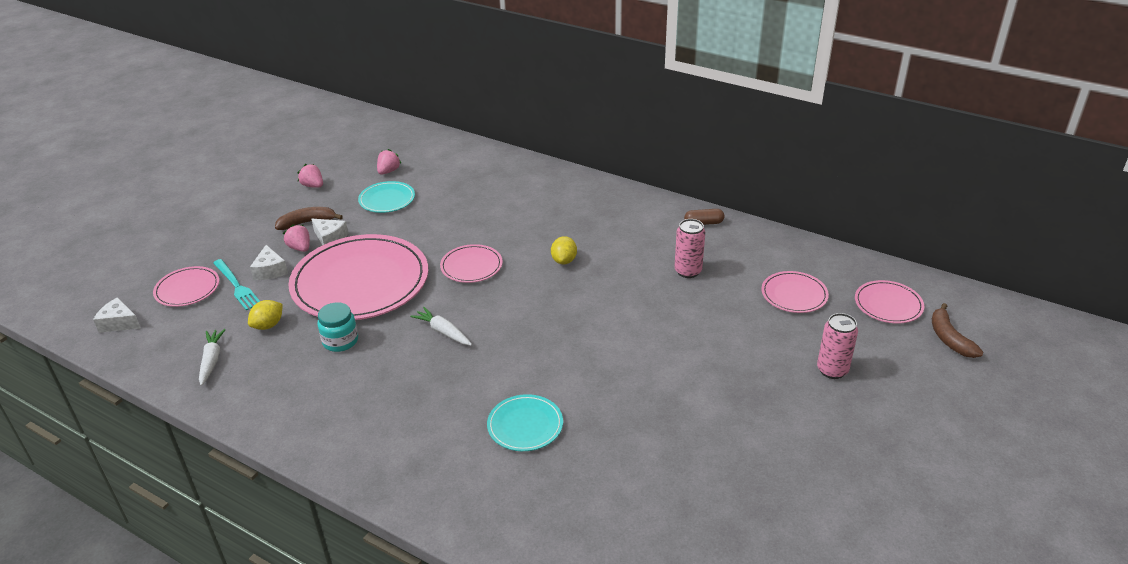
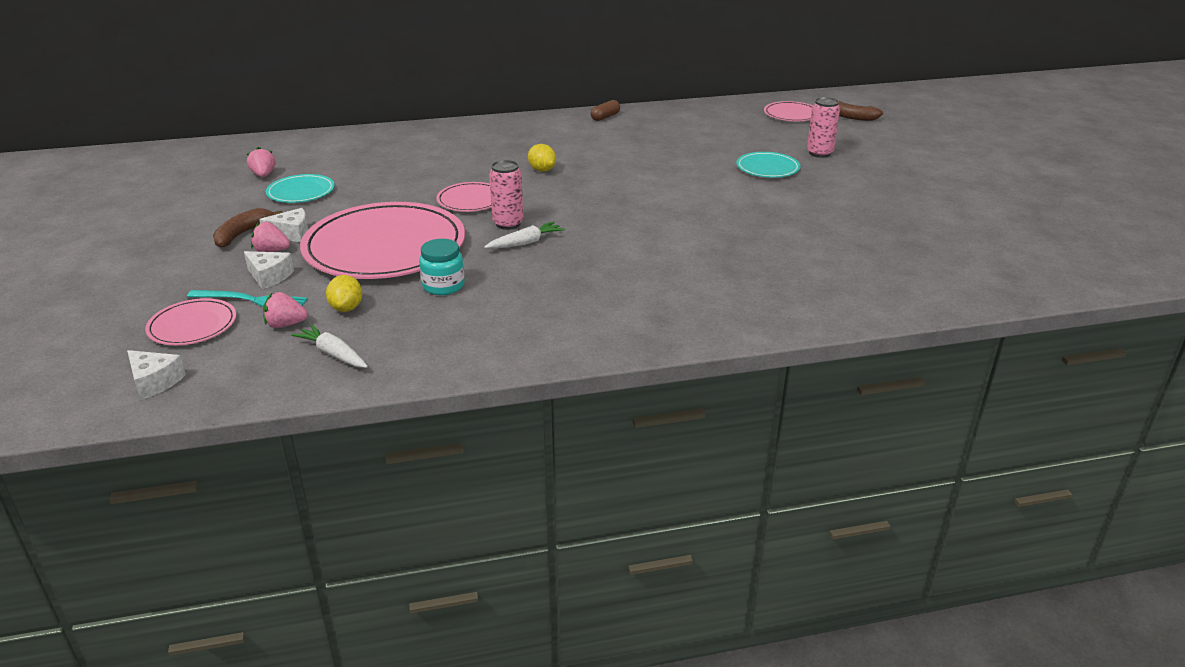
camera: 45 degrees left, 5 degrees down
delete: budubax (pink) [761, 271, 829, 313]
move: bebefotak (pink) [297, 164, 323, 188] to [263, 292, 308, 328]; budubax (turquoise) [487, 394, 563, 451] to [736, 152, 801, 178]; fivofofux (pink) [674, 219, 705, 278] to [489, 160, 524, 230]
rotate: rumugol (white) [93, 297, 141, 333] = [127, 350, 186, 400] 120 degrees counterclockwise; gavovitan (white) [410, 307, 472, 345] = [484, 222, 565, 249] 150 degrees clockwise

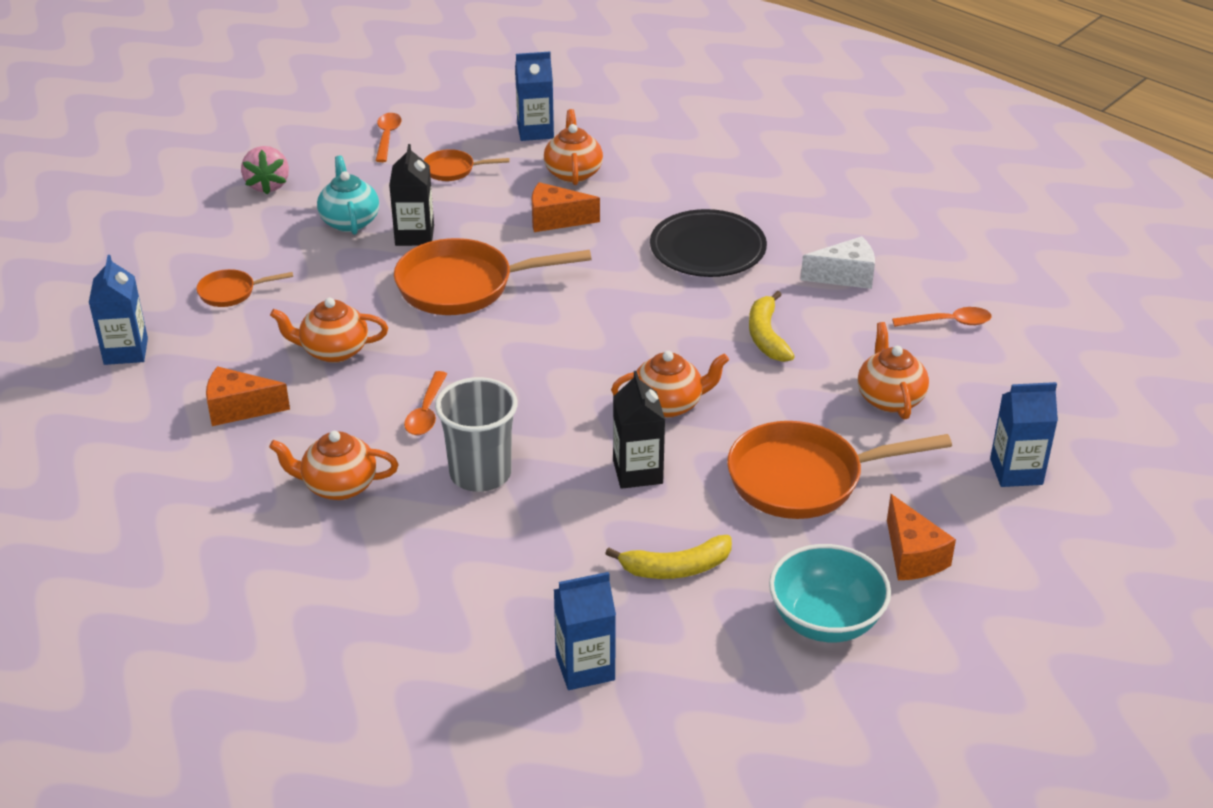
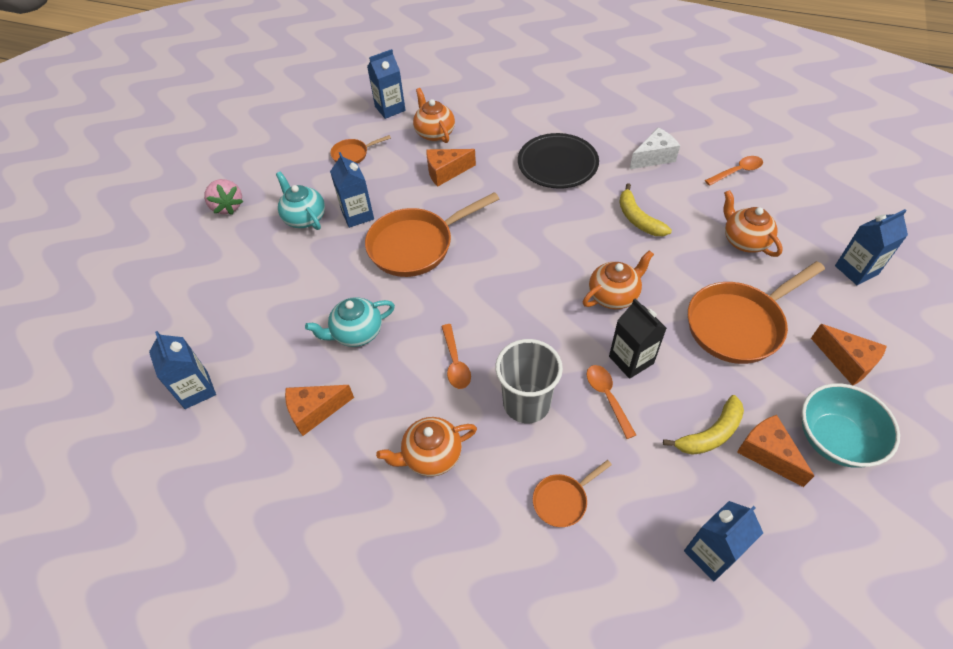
camera: 20 degrees left, 15 degrees up
insert: rumugol (orange) [737, 415, 814, 487]
move: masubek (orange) [196, 269, 293, 307] to [533, 460, 612, 527]; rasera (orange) [376, 113, 402, 162] to [586, 365, 636, 439]
recolor: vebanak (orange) [270, 298, 388, 363] to vebanak (turquoise) [305, 297, 395, 347]; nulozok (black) [389, 144, 434, 246] to nulozok (blue) [330, 152, 374, 228]

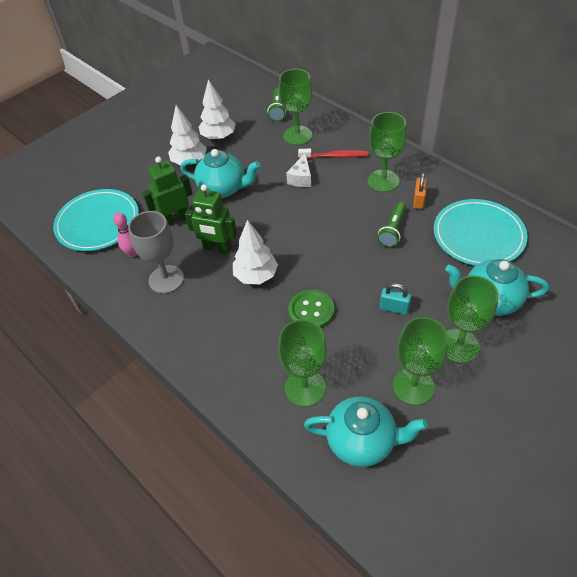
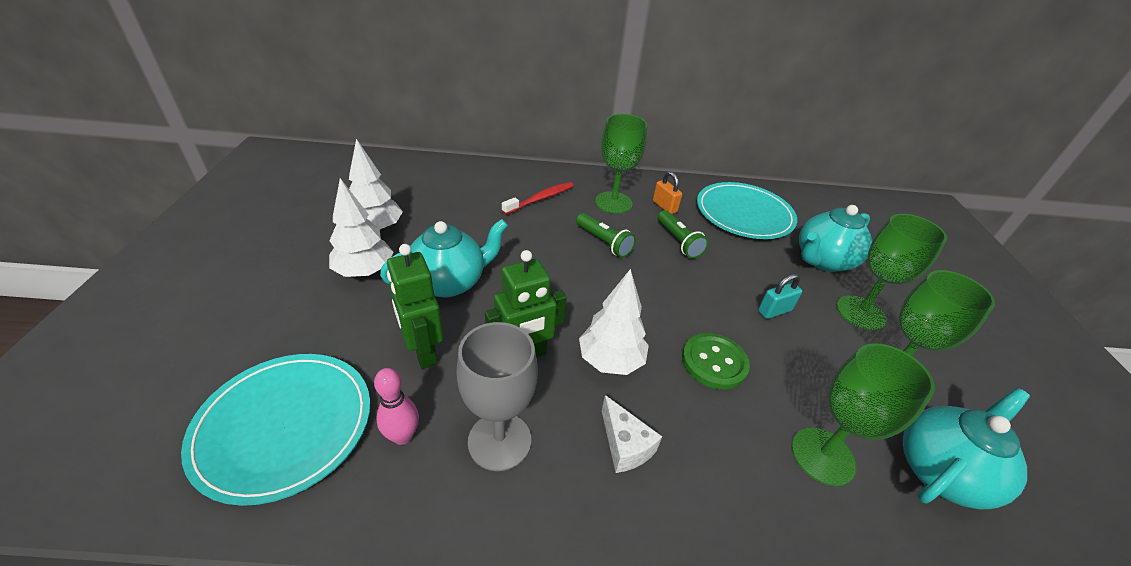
camera: 50 degrees left, 10 degrees down
delete: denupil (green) [278, 69, 312, 145]
move: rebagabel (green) [268, 87, 286, 122] to [576, 213, 636, 258]; rumugol (white) [286, 153, 311, 187] to [602, 395, 662, 473]
rotate: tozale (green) [142, 156, 193, 226] = [387, 244, 444, 369] 45 degrees counterclockwise

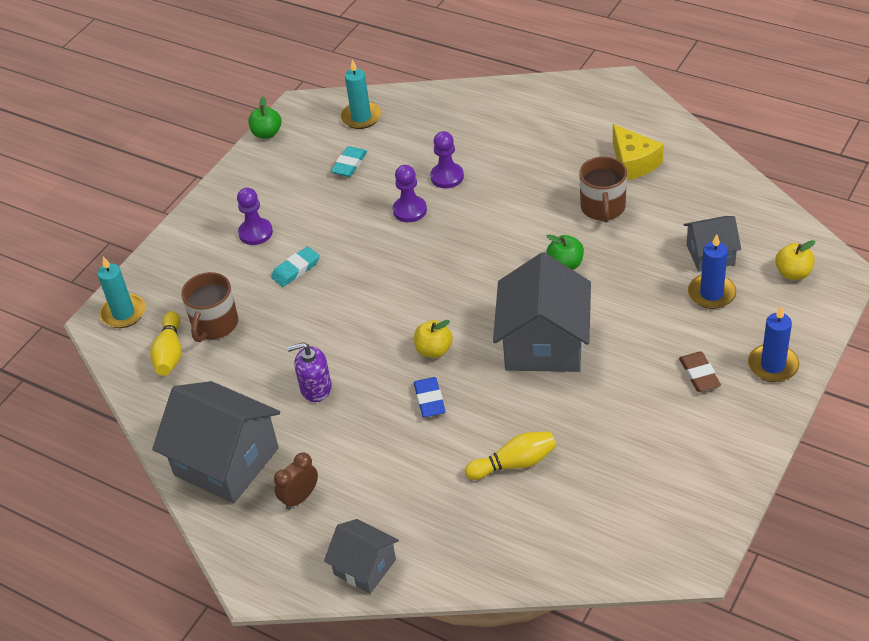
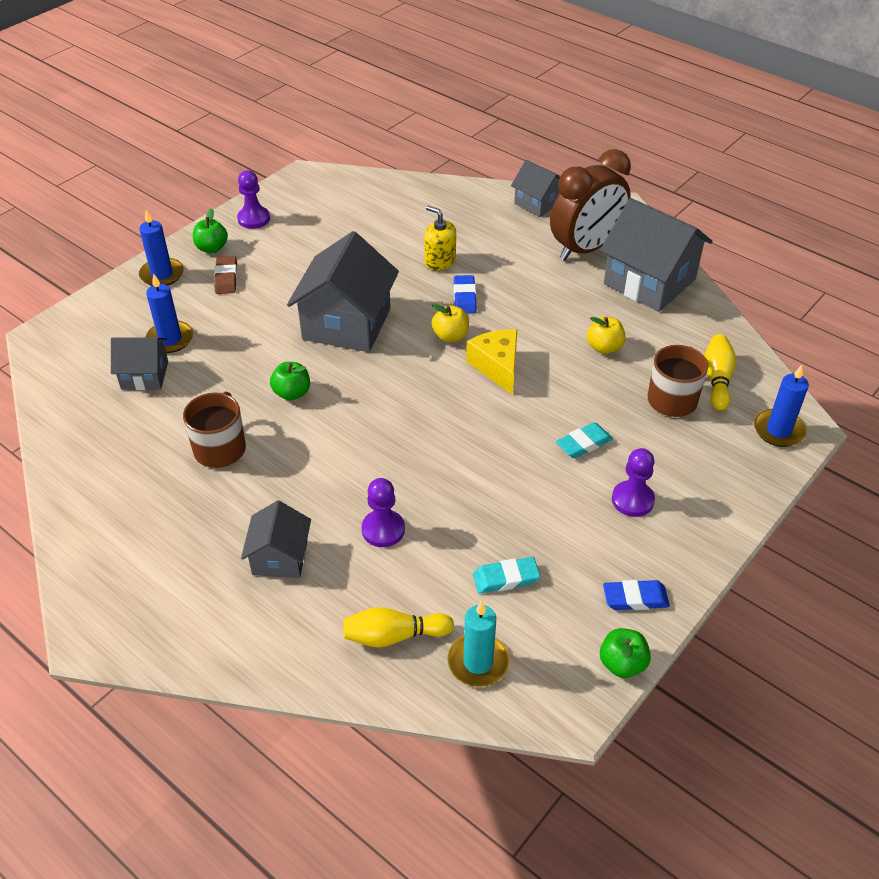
camera: 175 degrees left, 0 degrees up
delete: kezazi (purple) [287, 342, 332, 402]
insert: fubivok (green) [193, 208, 228, 253]; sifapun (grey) [241, 501, 311, 578]; kezazi (yellow) [424, 206, 456, 271]; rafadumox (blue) [603, 580, 670, 610]
move: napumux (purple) [393, 165, 427, 222] to [237, 170, 270, 229]; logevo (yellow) [465, 432, 556, 480] to [343, 607, 454, 648]; rumugol (yellow) [613, 124, 664, 180] to [466, 329, 517, 395]; fubivok (yellow) [775, 240, 815, 280] to [587, 316, 626, 354]
recolor: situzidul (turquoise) [98, 256, 145, 328] to situzidul (blue) [754, 365, 809, 447]
rotate: rafadumox (turquoise) [331, 146, 367, 177] = [473, 557, 540, 594] 45 degrees clockwise
resize: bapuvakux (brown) [274, 452, 318, 510] = [550, 149, 631, 261] x2.20

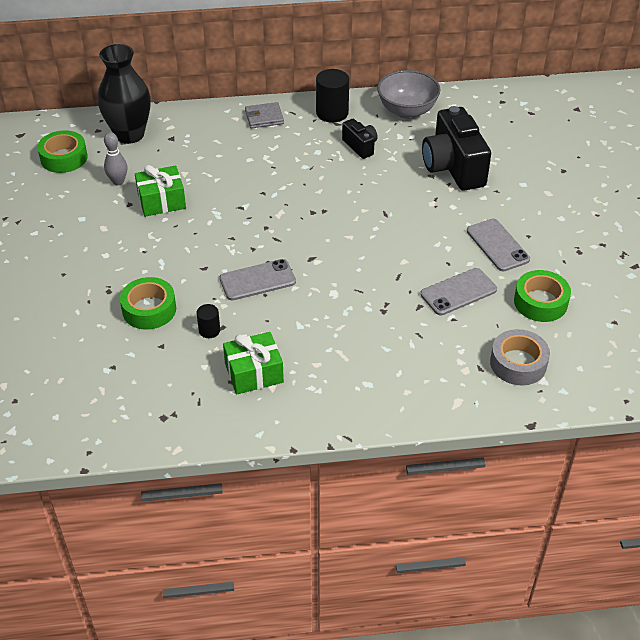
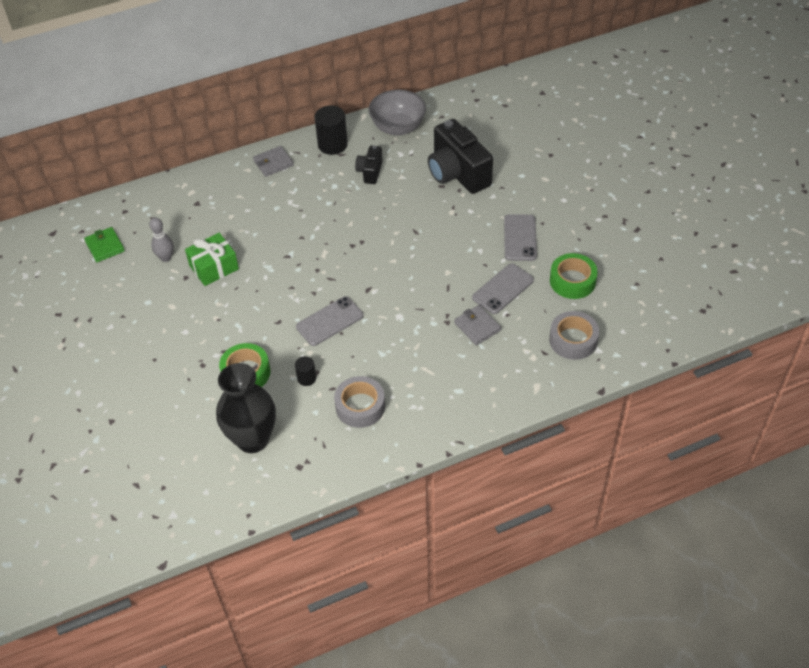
camera: 15 degrees left, 5 degrees up
insert: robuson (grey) [454, 305, 501, 345]
move: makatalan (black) [97, 44, 151, 144] to [216, 363, 276, 453]
replace: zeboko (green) [37, 130, 88, 173] to robuson (green) [84, 227, 125, 262]; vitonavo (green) [223, 332, 284, 395] to zeboko (grey) [334, 376, 385, 428]
rotate: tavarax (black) [342, 119, 378, 159] = [355, 145, 383, 184] 120 degrees counterclockwise; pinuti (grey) [467, 219, 530, 271] = [504, 214, 537, 261] 45 degrees clockwise

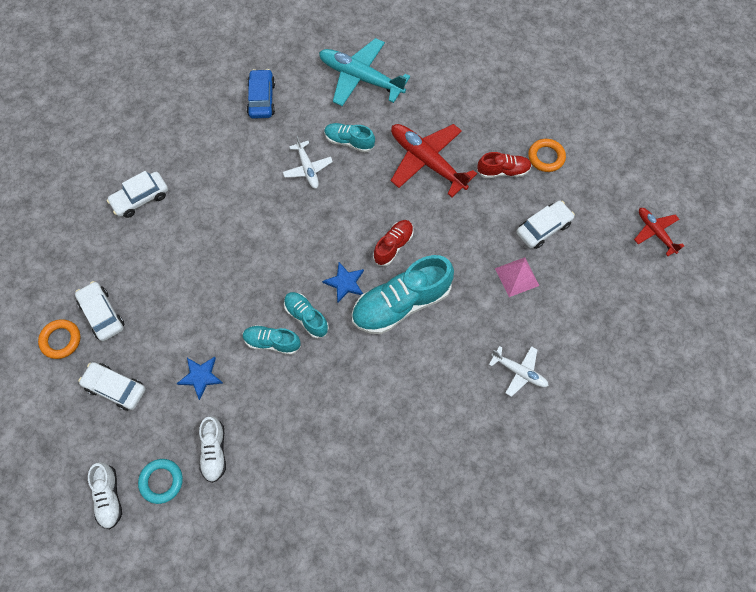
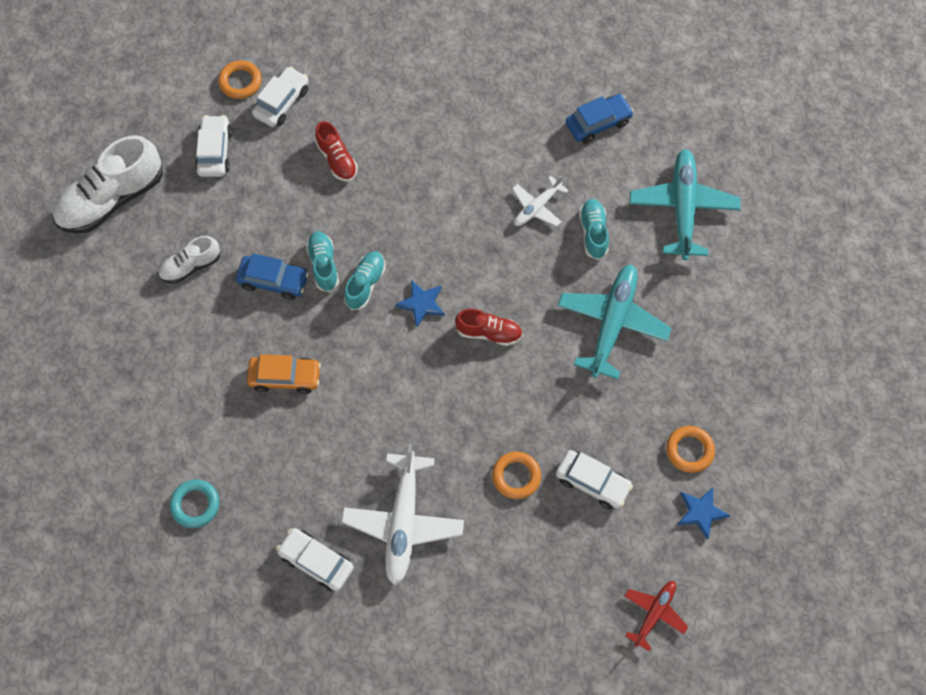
camera: 65 degrees right, 0 degrees up
delete: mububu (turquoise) [352, 255, 454, 334]
insert: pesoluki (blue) [236, 253, 309, 300]; pesoluki (orange) [247, 354, 321, 394]
move: pesoluki (white) [107, 171, 168, 218] to [276, 528, 354, 591]; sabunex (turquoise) [138, 459, 183, 504] to [170, 480, 219, 528]; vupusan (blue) [177, 357, 223, 400] to [677, 487, 731, 540]; mububu (red) [477, 152, 532, 178] to [315, 121, 358, 182]
replace: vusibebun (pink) [495, 257, 539, 297] to sabunex (orange) [492, 451, 541, 499]
recolor: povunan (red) [391, 124, 477, 197] to povunan (turquoise) [558, 264, 671, 379]
resize: mububu (white) [88, 462, 122, 530] = [53, 135, 163, 234] x1.87; povunan (white) [489, 346, 549, 397] = [341, 444, 464, 585] x1.81

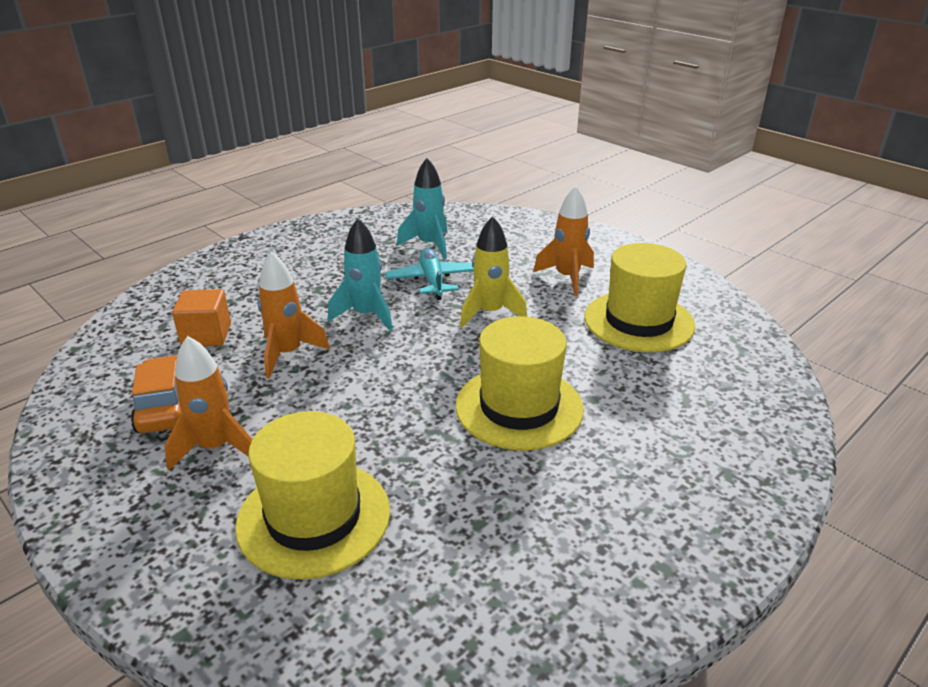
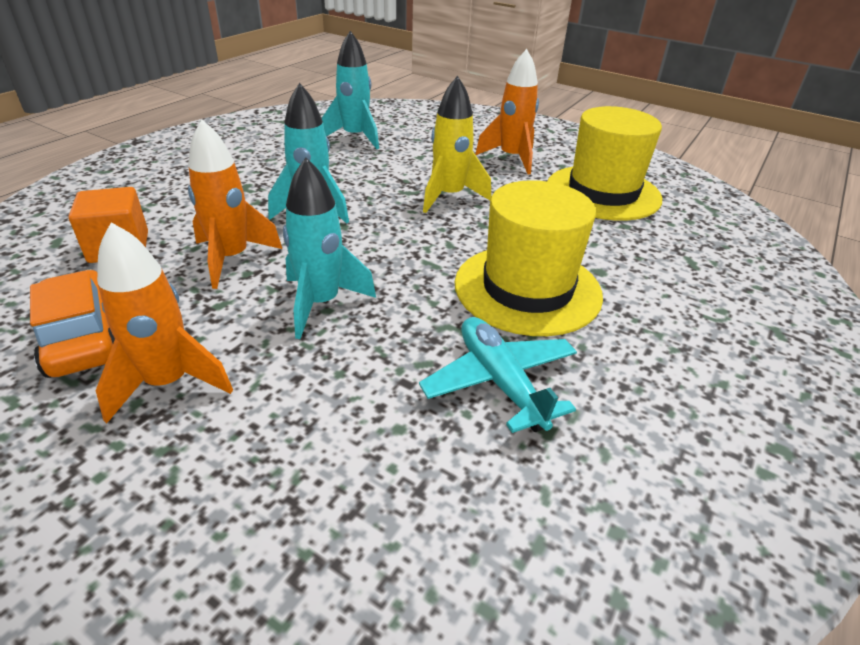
camera: 15 degrees left, 5 degrees up
delete: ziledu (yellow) [235, 411, 390, 580]
insert: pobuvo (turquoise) [283, 158, 376, 339]
move: povunan (turquoise) [385, 248, 473, 300] to [419, 317, 577, 433]

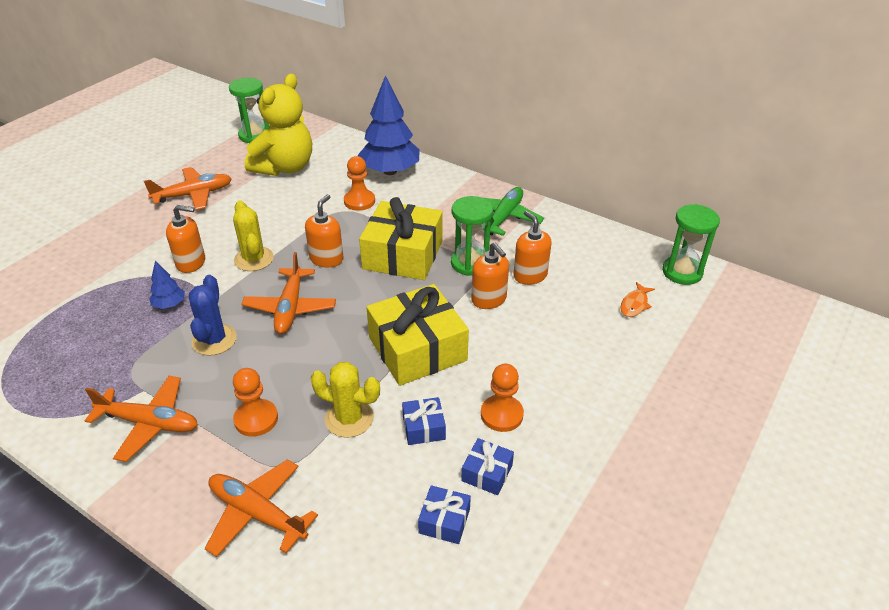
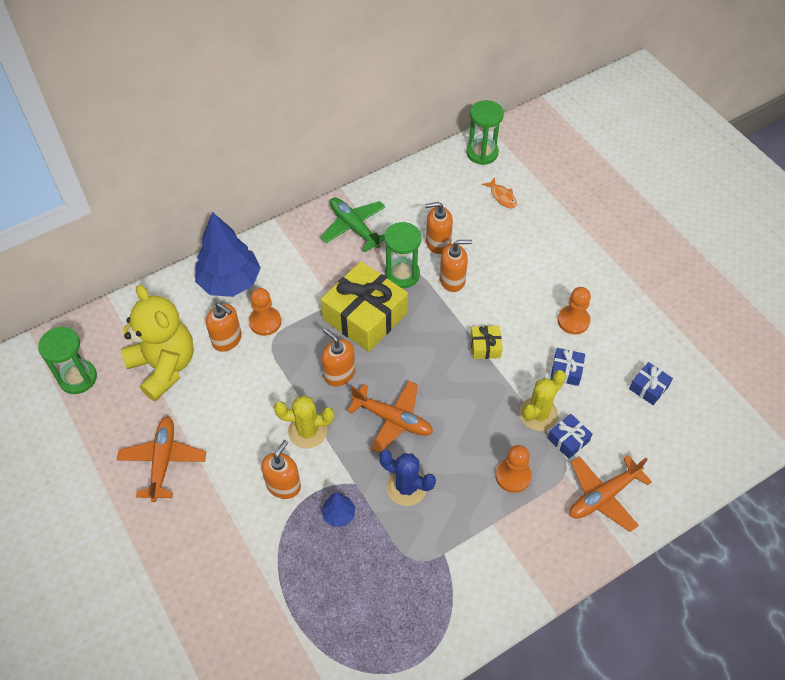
camera: 65 degrees left, 15 degrees up
delete: povunan (orange) [85, 376, 198, 462]
insert: kezazi (orange) [206, 303, 242, 352]
move: vitonavo (blue) [461, 438, 514, 495] to [548, 414, 592, 459]
resize: vitonavo (yellow) [366, 284, 469, 386] = [471, 326, 503, 359] x0.45

